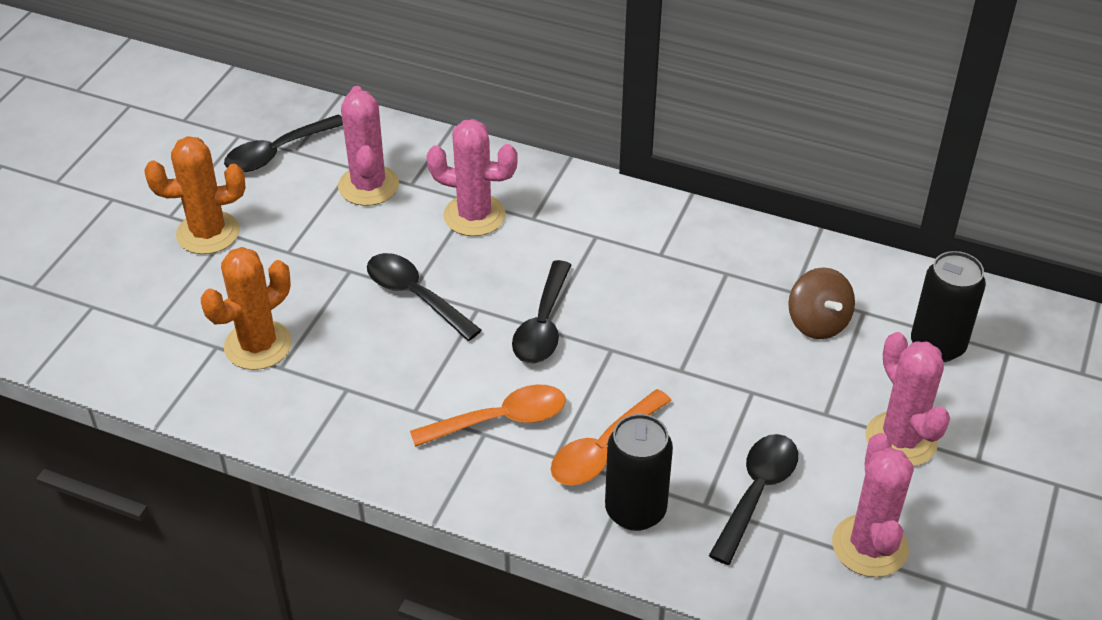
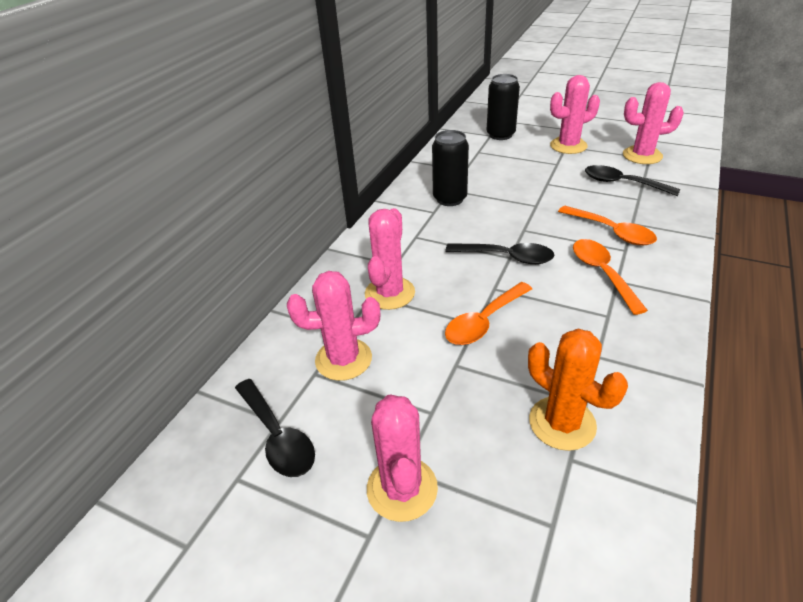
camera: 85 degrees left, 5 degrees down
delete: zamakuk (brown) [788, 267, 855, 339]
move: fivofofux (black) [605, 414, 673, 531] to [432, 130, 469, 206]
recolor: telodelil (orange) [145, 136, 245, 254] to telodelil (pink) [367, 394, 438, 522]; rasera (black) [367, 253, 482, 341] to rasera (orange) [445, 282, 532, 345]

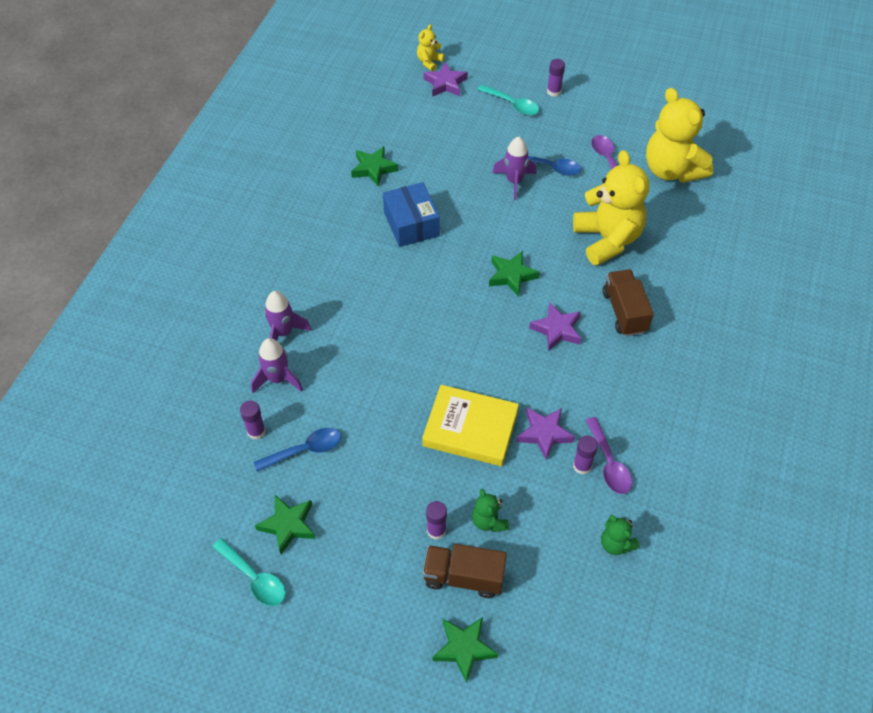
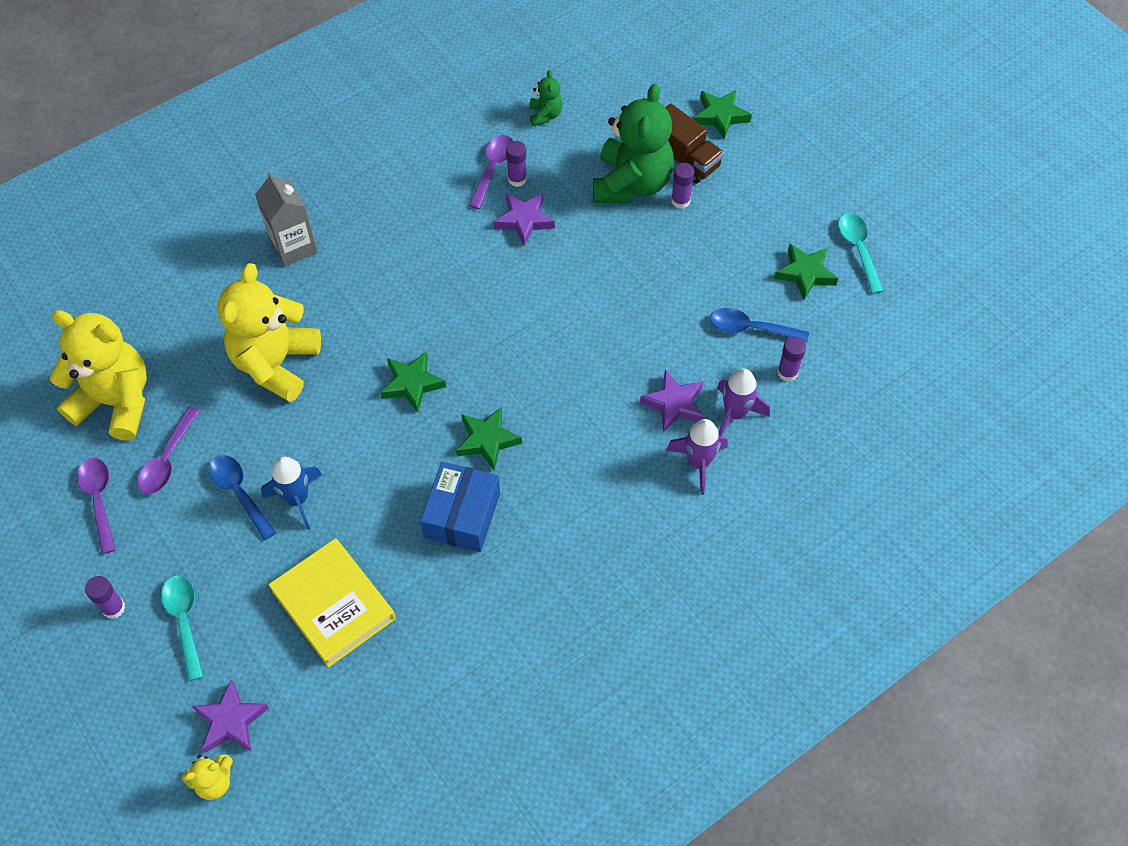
camera: 145 degrees left, 5 degrees up
delete: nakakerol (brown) [603, 269, 654, 336]
insert: rasera (purple) [77, 458, 116, 554]; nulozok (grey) [255, 172, 318, 267]
move: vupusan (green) [351, 146, 399, 186] to [456, 407, 522, 471]; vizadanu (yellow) [422, 385, 519, 466] to [268, 538, 396, 667]; vupusan (purple) [529, 302, 581, 351] to [640, 370, 703, 432]
recolor: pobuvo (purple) [493, 137, 536, 200] to pobuvo (blue) [261, 457, 322, 530]
rotate: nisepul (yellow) [646, 88, 713, 183] = [50, 310, 147, 441] 75 degrees counterclockwise
resize: nisepul (green) [472, 489, 509, 532] = [593, 83, 674, 203] x2.24

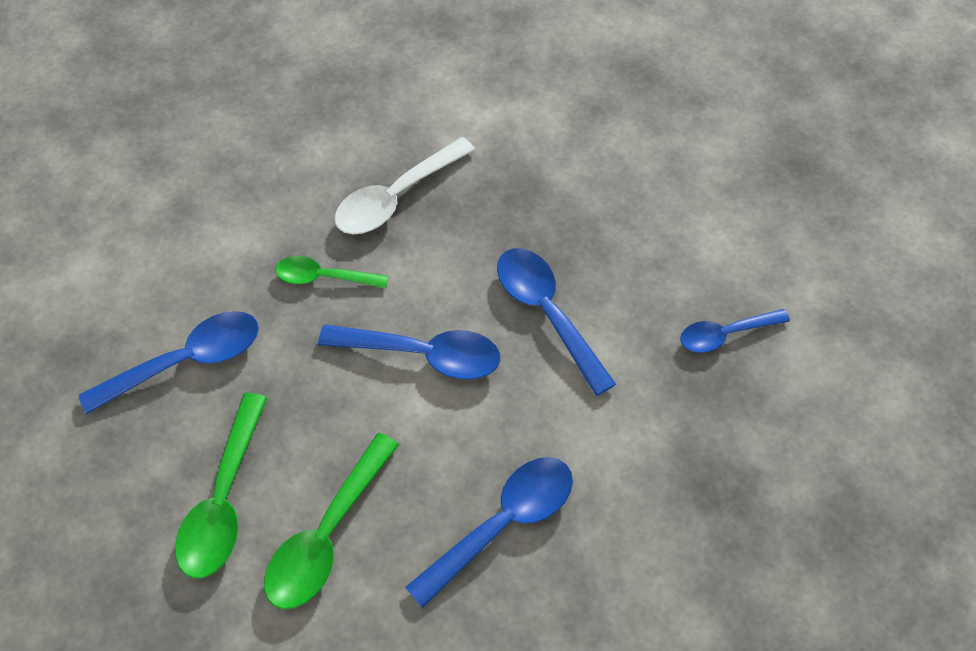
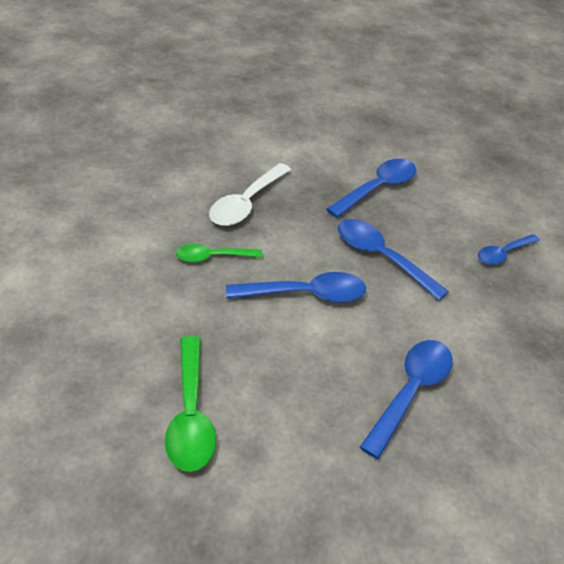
camera: 20 degrees left, 15 degrees down
delete: rasera (green) [264, 433, 399, 609]
move: rasera (blue) [79, 311, 259, 415] to [326, 159, 416, 218]

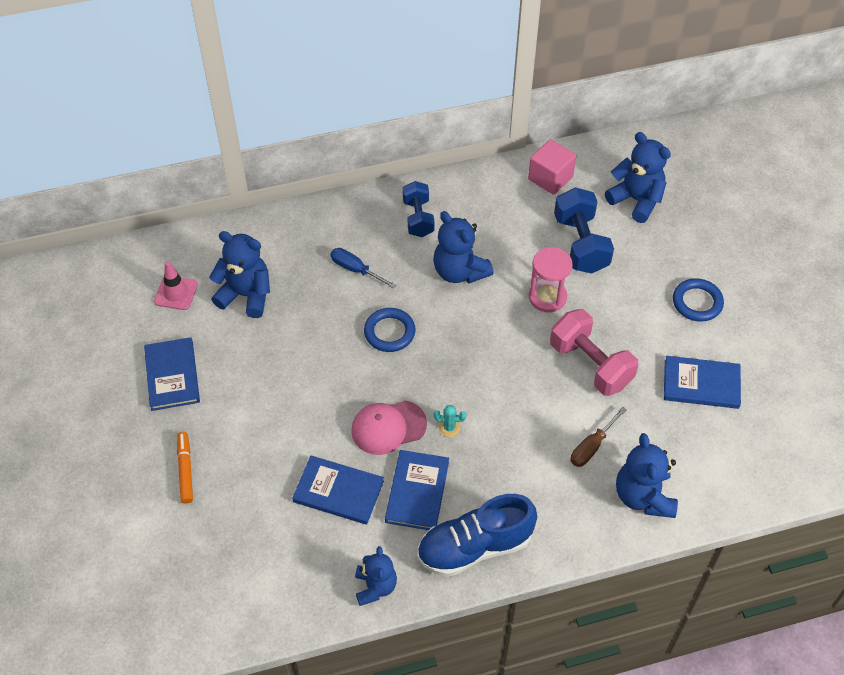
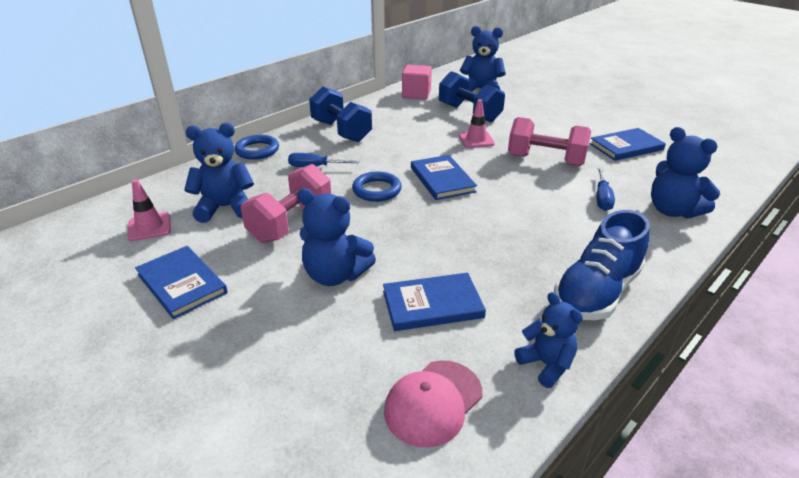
camera: 30 degrees left, 20 degrees down
delete: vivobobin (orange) [177, 432, 193, 503]; telodelil (turquoise) [434, 405, 466, 437]
insert: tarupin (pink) [241, 164, 331, 243]
move: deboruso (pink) [351, 400, 427, 455] to [384, 360, 482, 448]; vizadanu (blue) [385, 450, 449, 530] to [411, 155, 477, 200]; nisepul (blue) [433, 211, 494, 283] to [298, 188, 376, 286]; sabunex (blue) [673, 278, 724, 322] to [234, 135, 279, 160]
replace: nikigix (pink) [529, 247, 573, 312] to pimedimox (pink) [459, 99, 495, 148]
recolor: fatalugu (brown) [570, 407, 627, 467] to fatalugu (blue) [596, 168, 615, 211]
resize: tarupin (blue) [403, 181, 435, 237] = [309, 86, 372, 142] x1.50

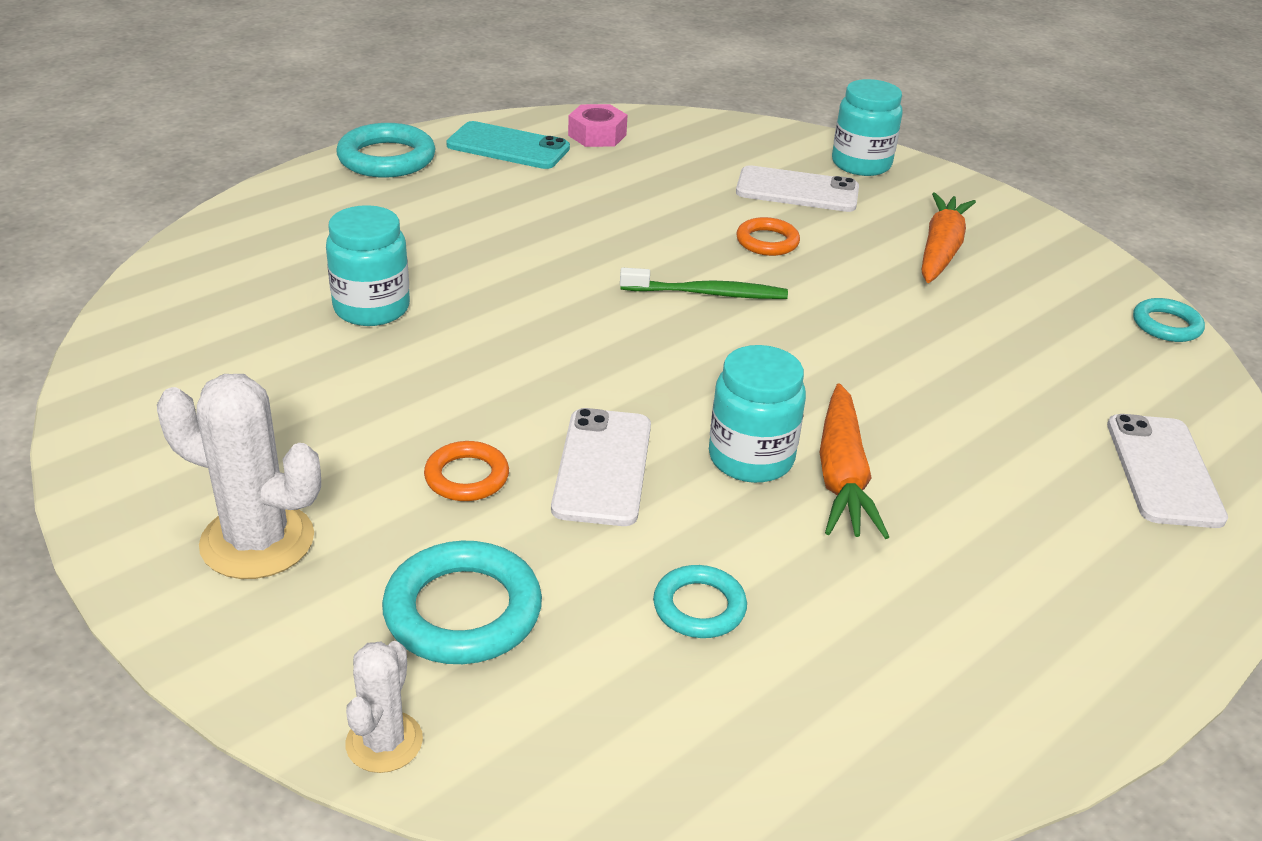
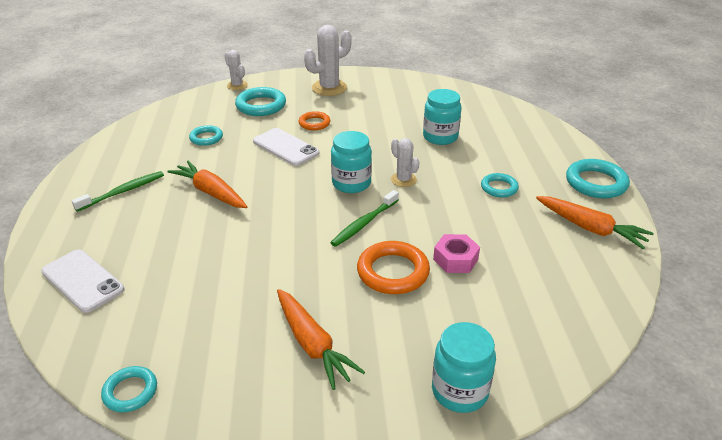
camera: 130 degrees right, 0 degrees up
delete: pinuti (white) [736, 165, 859, 212]
insert: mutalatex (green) [72, 171, 164, 212]; telodelil (white) [391, 138, 419, 187]; sabunex (turquoise) [481, 173, 519, 198]
move: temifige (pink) [568, 104, 627, 147] to [433, 234, 480, 273]; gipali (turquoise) [709, 345, 806, 483] to [331, 131, 372, 193]
replace: pinuti (turquoise) [446, 121, 570, 169] to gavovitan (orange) [536, 196, 654, 249]
resize: sabunex (orange) [736, 217, 800, 256] = [357, 241, 430, 294] x1.65

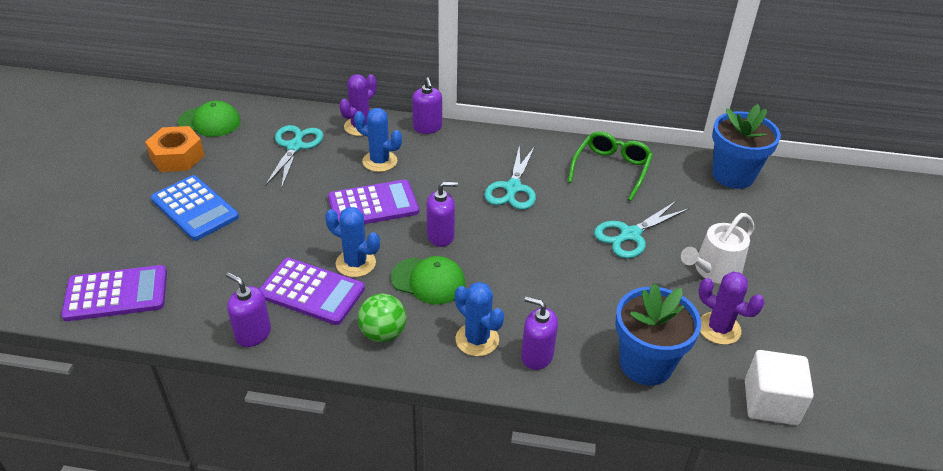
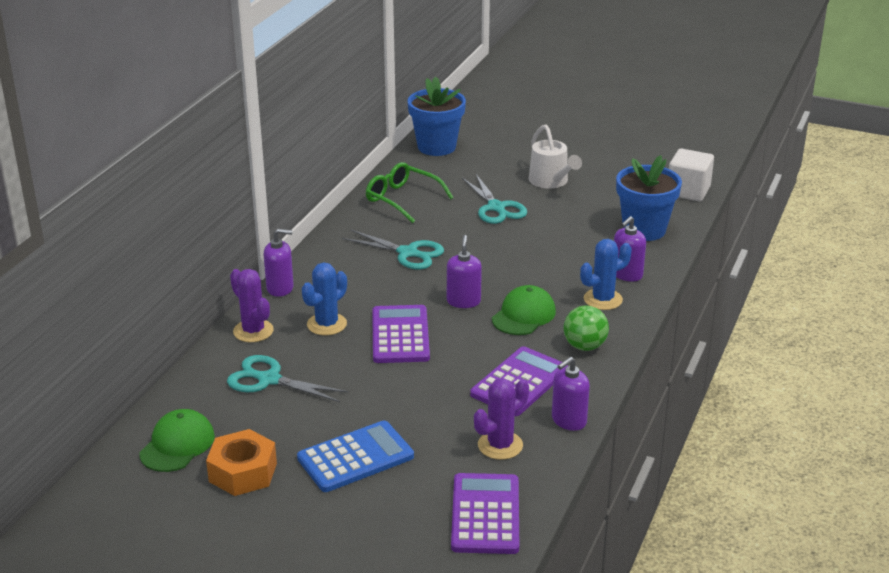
camera: 75 degrees left, 10 degrees down
delete: telodelil (blue) [325, 207, 380, 277]
move: telodelil (purple) [698, 271, 765, 345] to [474, 378, 529, 460]

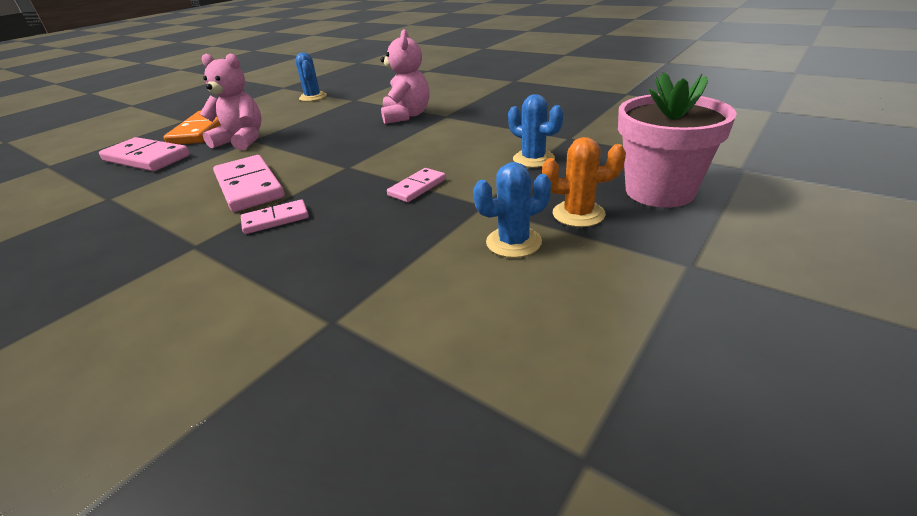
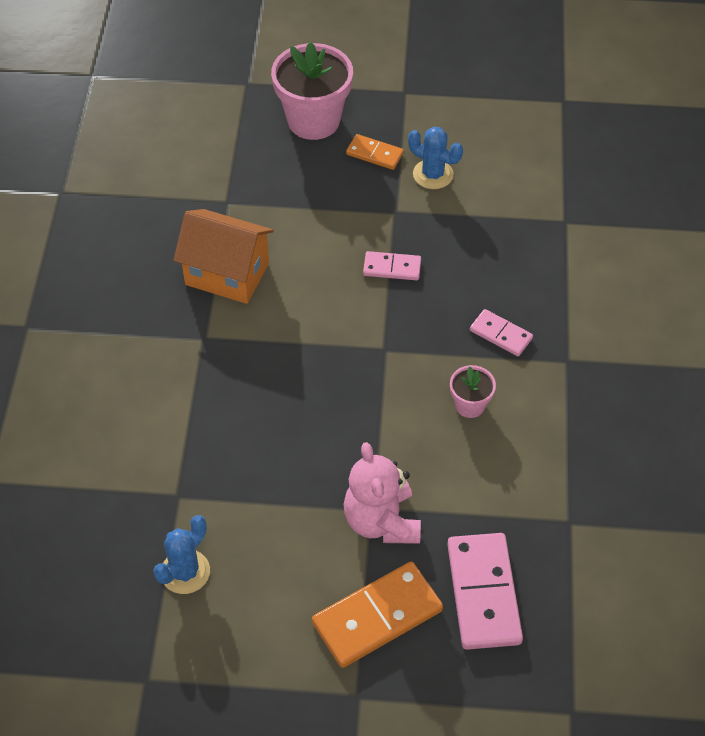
camera: 125 degrees left, 20 degrees up
delete: nisepul (pink) [380, 29, 430, 124]; telodelil (blue) [508, 94, 563, 168]
insert: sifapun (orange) [173, 209, 274, 304]
replace: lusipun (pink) [213, 155, 284, 212] to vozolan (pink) [450, 365, 496, 418]; telodelil (orange) [542, 137, 626, 227] to lusipun (orange) [346, 134, 404, 170]

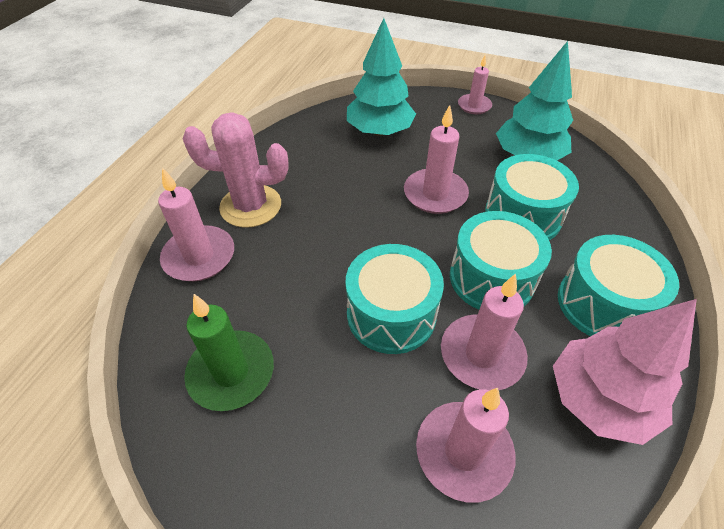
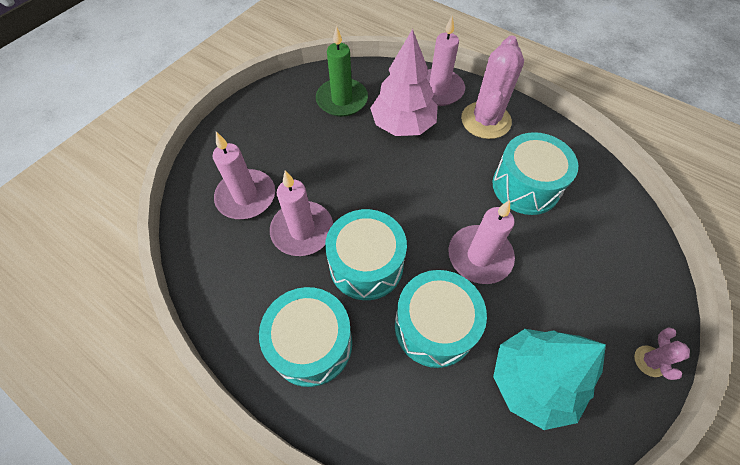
camera: 105 degrees right, 10 degrees up
delete: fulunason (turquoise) [347, 18, 416, 136]
move: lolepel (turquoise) [345, 244, 444, 354] to [493, 132, 578, 215]; fulunason (pink) [553, 299, 697, 445] to [370, 29, 438, 136]
replace: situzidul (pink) [458, 56, 492, 114] to telodelil (pink) [634, 328, 690, 380]

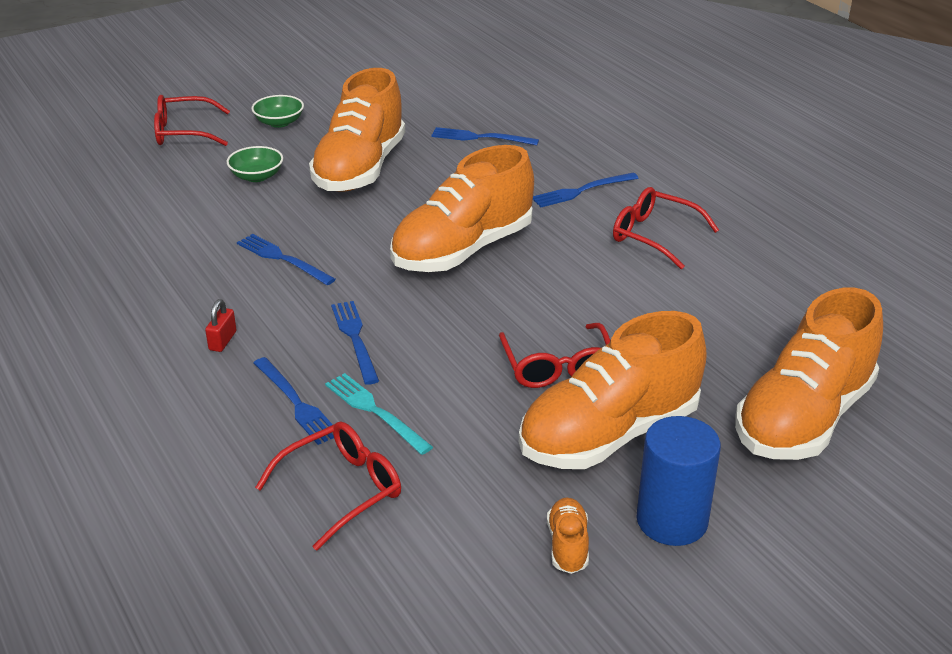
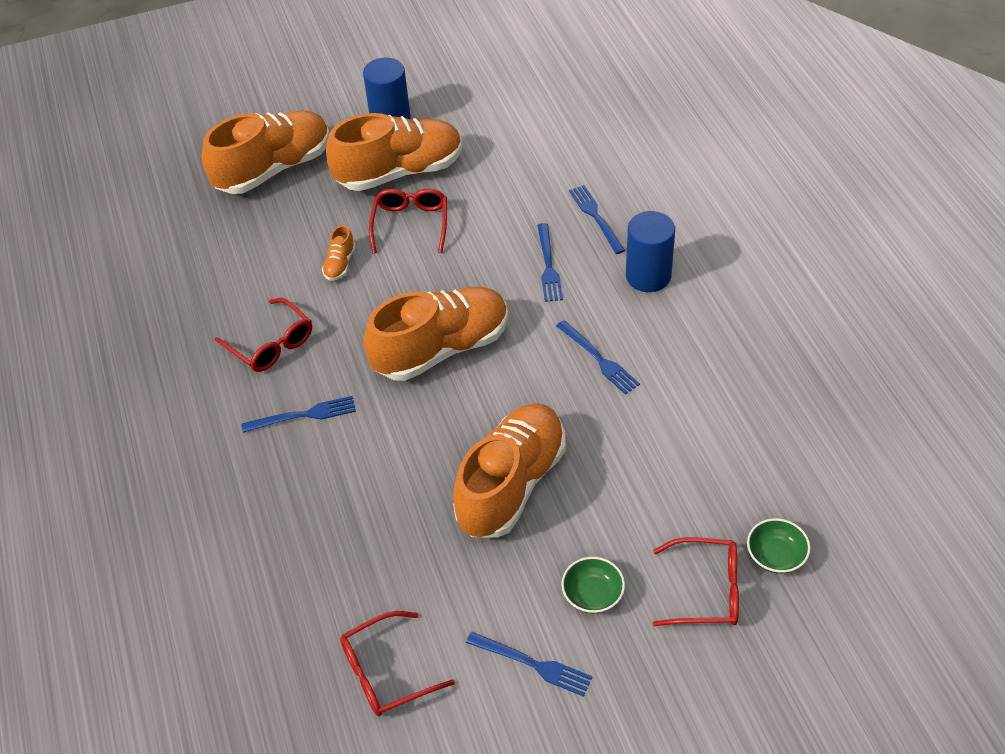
camera: 165 degrees left, 15 degrees up
delete: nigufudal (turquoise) [325, 373, 433, 455]
move: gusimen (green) [227, 146, 283, 182] to [747, 518, 810, 574]; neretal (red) [255, 422, 401, 551] to [340, 611, 455, 716]; nigufudal (blue) [431, 127, 539, 145] to [466, 632, 593, 697]; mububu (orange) [547, 498, 589, 574] to [322, 225, 355, 281]
replace: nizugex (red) [205, 299, 237, 352] to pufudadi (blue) [626, 211, 675, 292]

